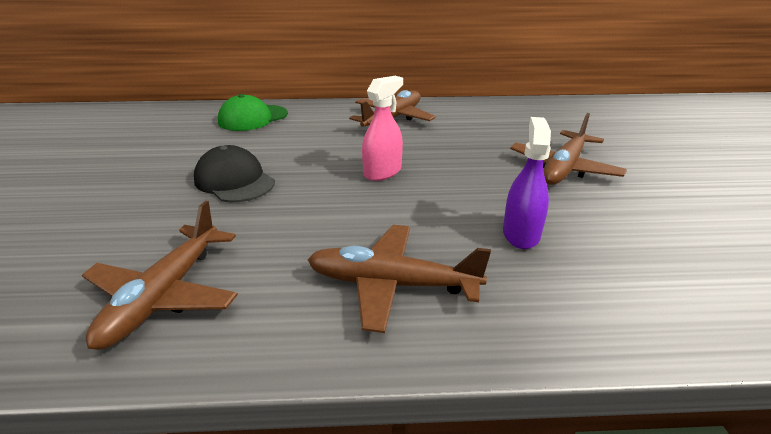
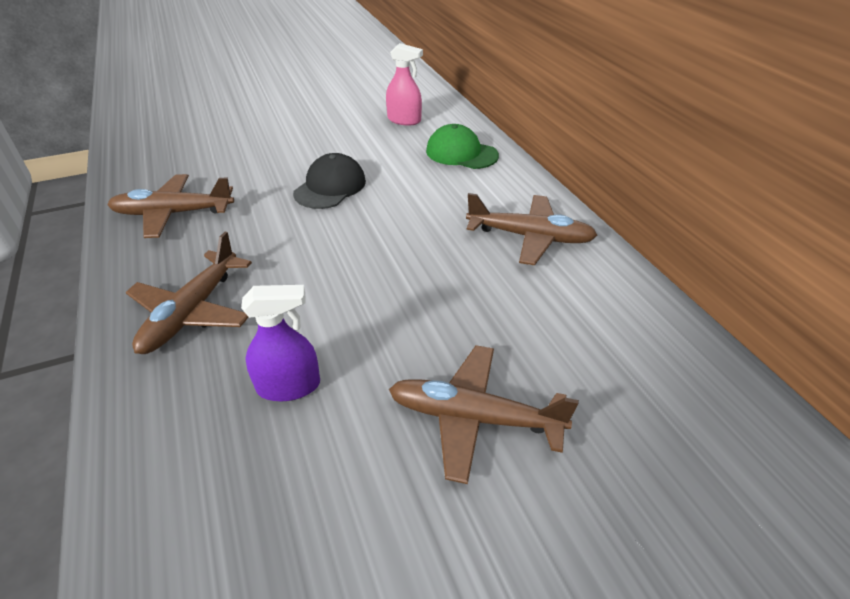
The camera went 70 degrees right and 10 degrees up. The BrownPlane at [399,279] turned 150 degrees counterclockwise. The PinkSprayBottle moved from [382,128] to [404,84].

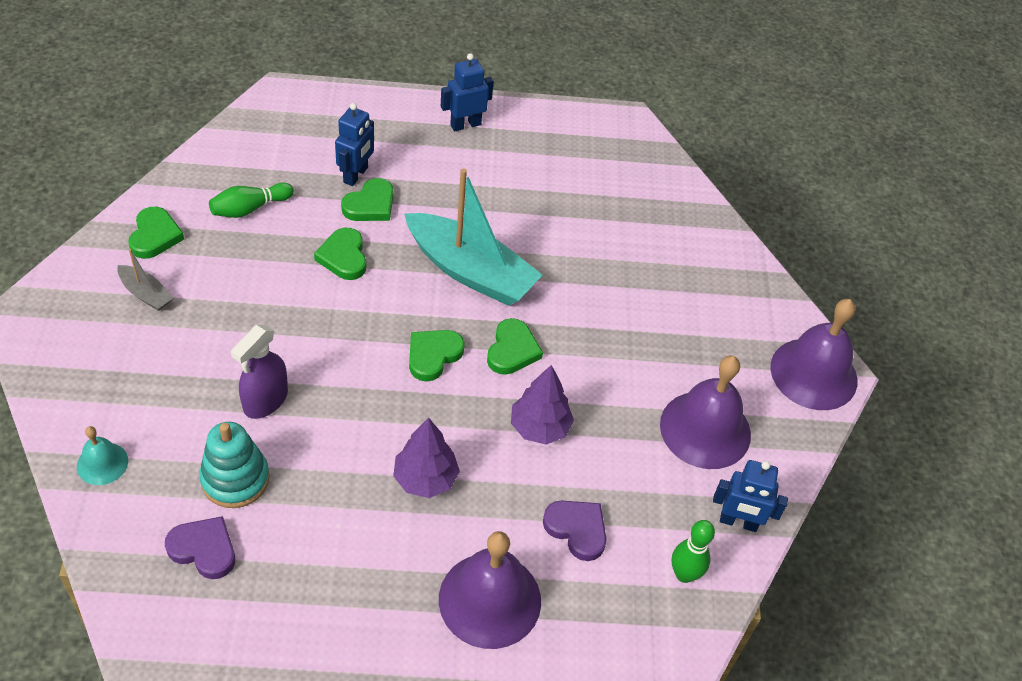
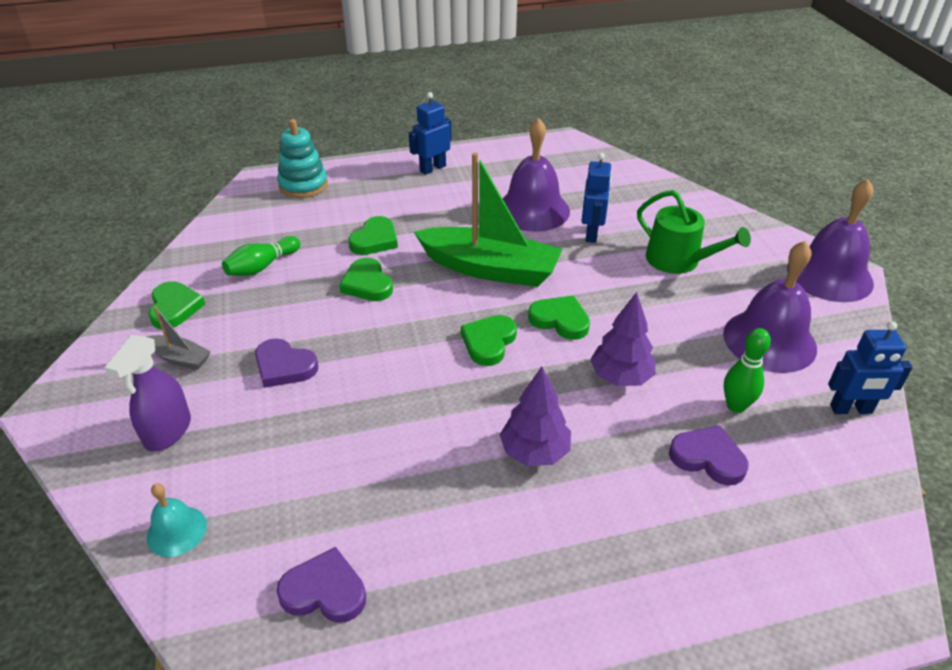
The camera went 10 degrees left and 10 degrees down. The PurpleSprayBottle moved from [259,372] to [148,393]. The PurpleHeart at [286,363] appeared. The TurquoiseStackingToy moved from [234,465] to [302,158]. The TurquoiseBoat at [473,237] became the GreenBoat at [488,219]. The PurpleBell moved from [490,590] to [536,175]. The GreenHeart at [515,346] turned 60 degrees counterclockwise. The BlueRobot moved from [354,144] to [597,198]. The GreenWateringCan at [694,232] appeared. The GreenBowlingPin moved from [693,551] to [747,370].

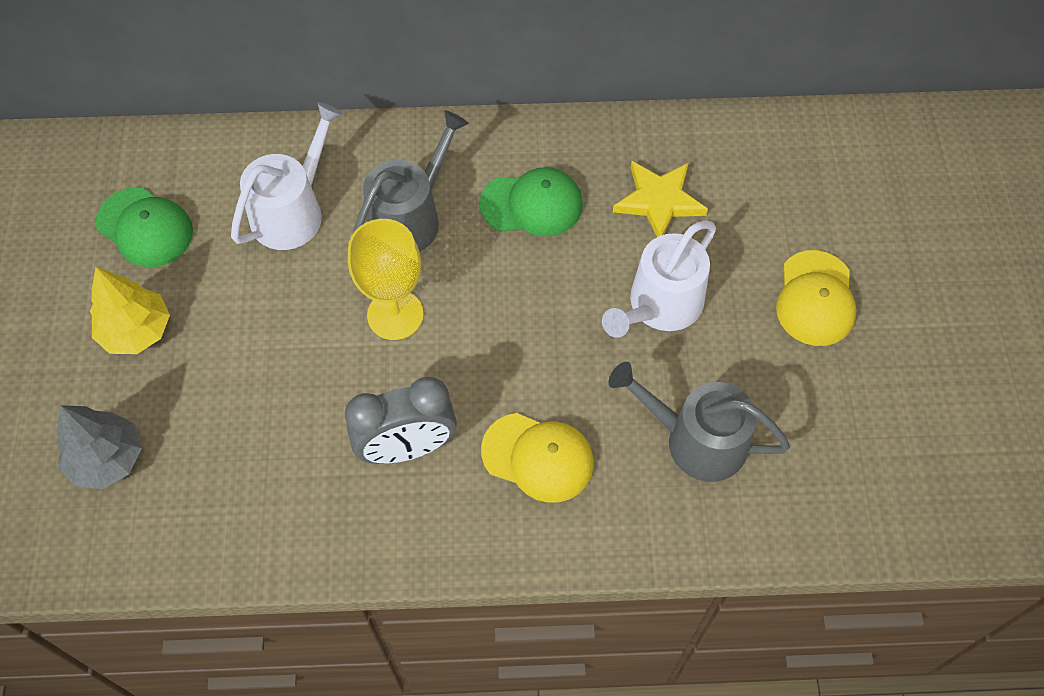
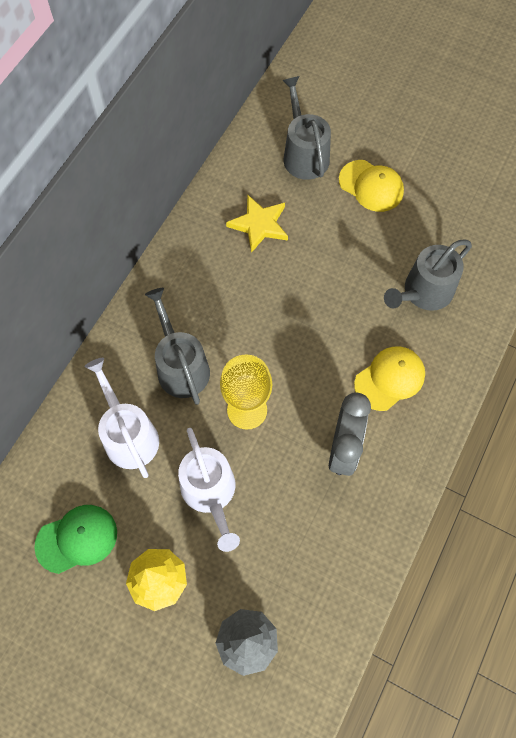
The camera went 60 degrees left and 5 degrees up. The WhiteWateringCan moved from [659,279] to [209,490]. The GreyWateringCan at [306,128] appeared. The GreenCap at [531,201] disappeared.

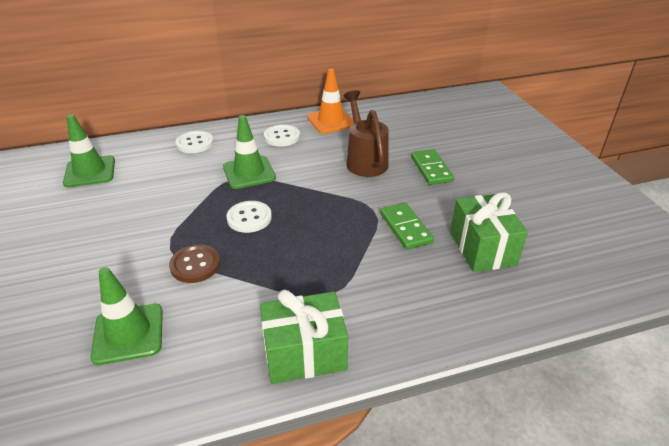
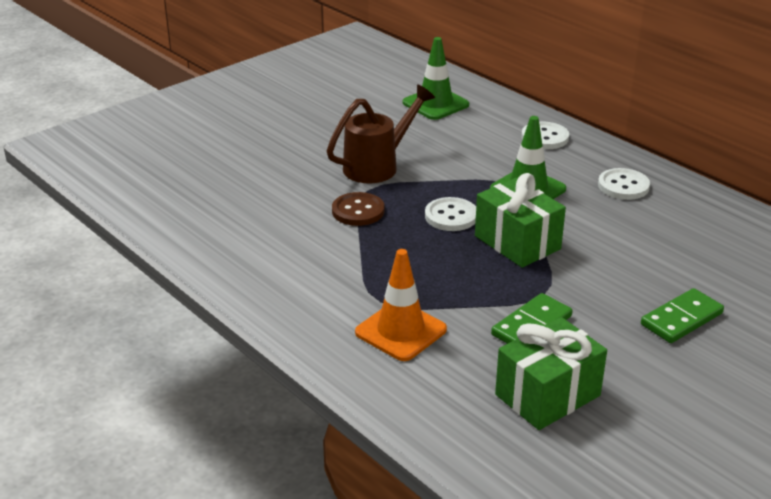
The camera went 65 degrees right and 5 degrees down. The BrownWateringCan moved from [366,133] to [381,133]. The OrangeTrafficCone moved from [330,101] to [401,305]. The GreenGift moved from [304,336] to [520,220]. The GreenTrafficCone at [126,316] disappeared.

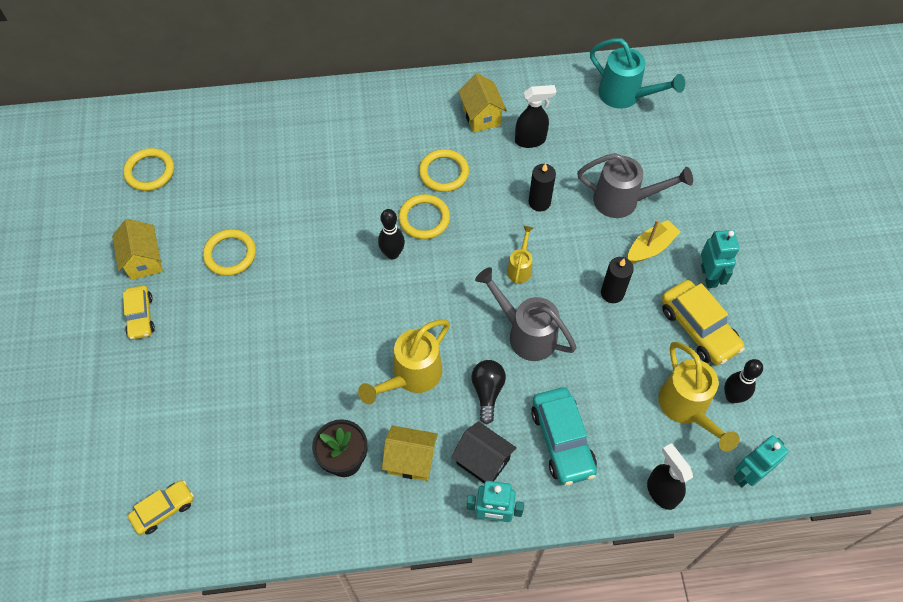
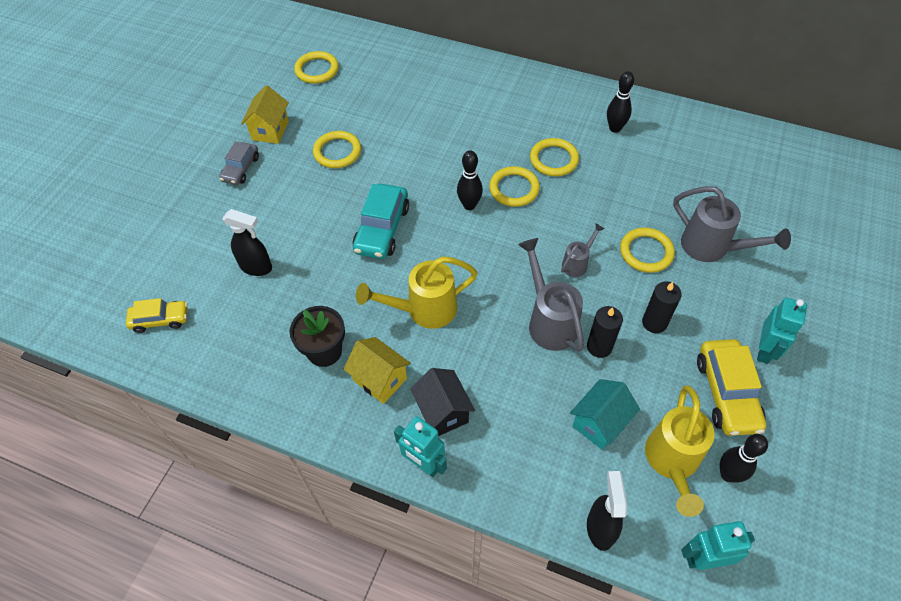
The camera went 30 degrees right and 5 degrees down. The YellowCar at [139,312] became the GreyCar at [239,163]. The BlackSprayBottle moved from [535,116] to [247,242]. The TurquoiseCar moved from [564,436] to [381,221]. The YellowWateringCan at [520,255] became the GreyWateringCan at [582,250]. The TurquoiseHouse at [605,414] appeared. The BlackCandle moved from [542,187] to [605,332]. The YellowHouse at [482,103] was replaced by the BlackBowlingPin at [620,102]. The YellowRing at [647,250] appeared. The BlackLightBulb at [488,392] disappeared. The TurquoiseWateringCan at [637,73] disappeared. The YellowBoat at [654,241] disappeared.

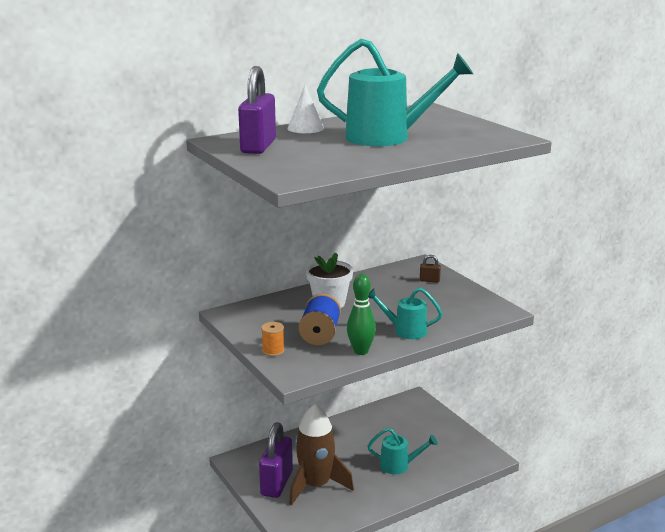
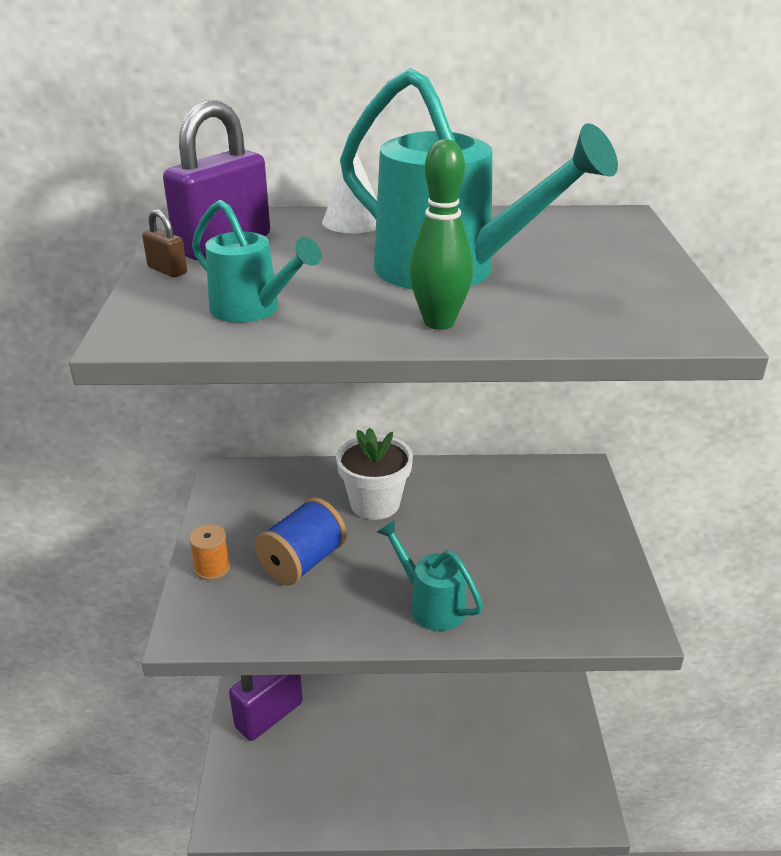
The camera went 30 degrees right and 10 degrees up. The BrownPadlock moved from [430,269] to [164,243]. The TurquoiseWateringCan moved from [403,451] to [256,261]. The GreenBowlingPin moved from [361,314] to [441,234]. The BrownRocket at [321,455] disappeared.

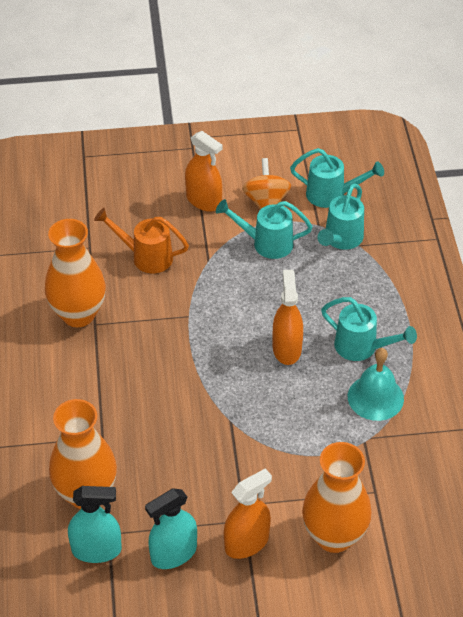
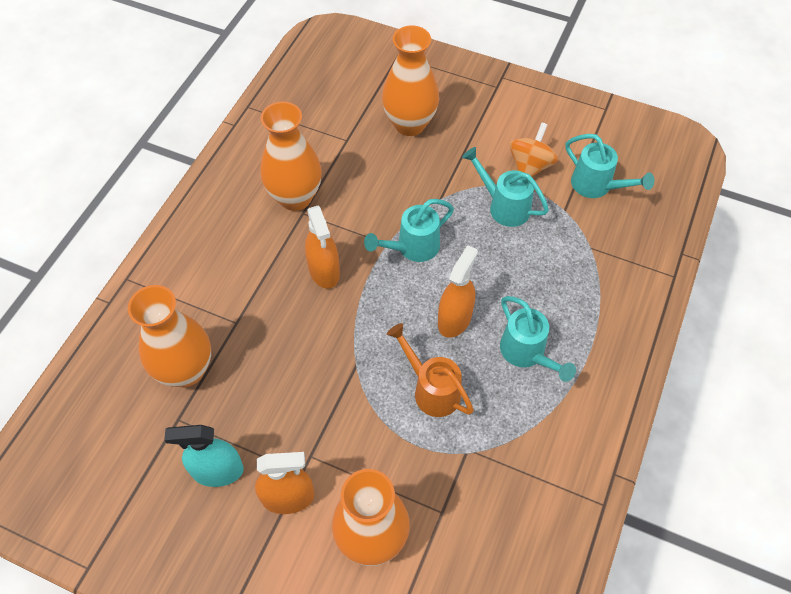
The camera went 30 degrees right and 10 degrees up. The OrangeSprayBottle moved from [204,171] to [322,247]. The TurquoiseWateringCan moved from [340,216] to [409,230]. The OrangeVase at [410,81] appeared. The OrangeWateringCan moved from [141,241] to [430,370]. The TurquoiseSprayBottle at [95,524] disappeared. The TurquoiseBell at [376,384] disappeared.

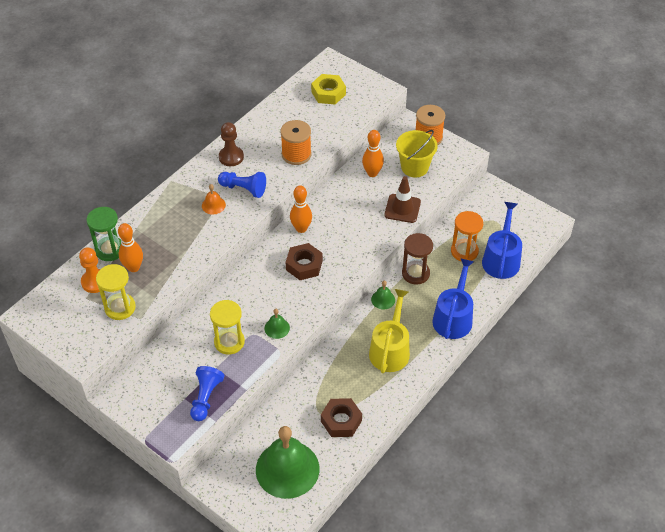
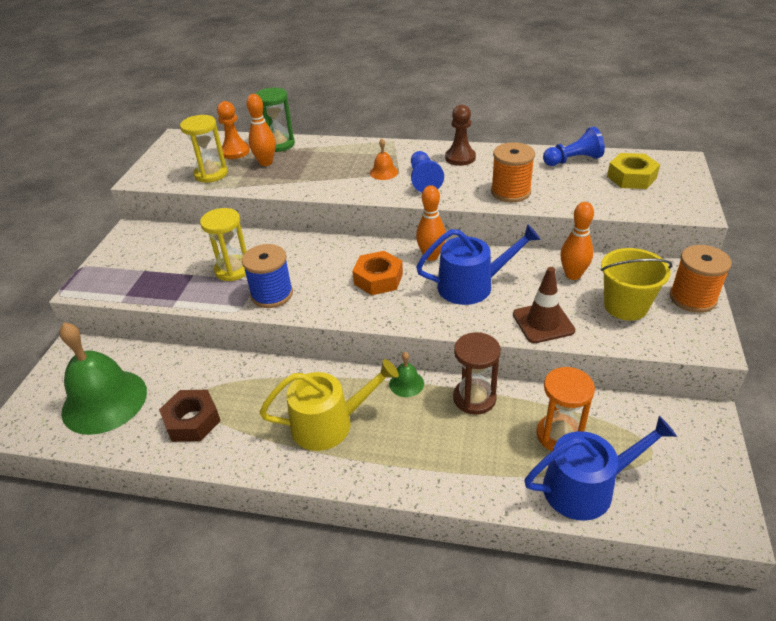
The camera went 65 degrees right and 10 degrees down. The GreenBell at [277,324] was replaced by the BlueSpool at [267,276]. The BrownNut at [304,261] became the OrangeNut at [377,273]. The BlueWateringCan moved from [453,298] to [478,264]. The BluePawn moved from [207,393] to [574,146].

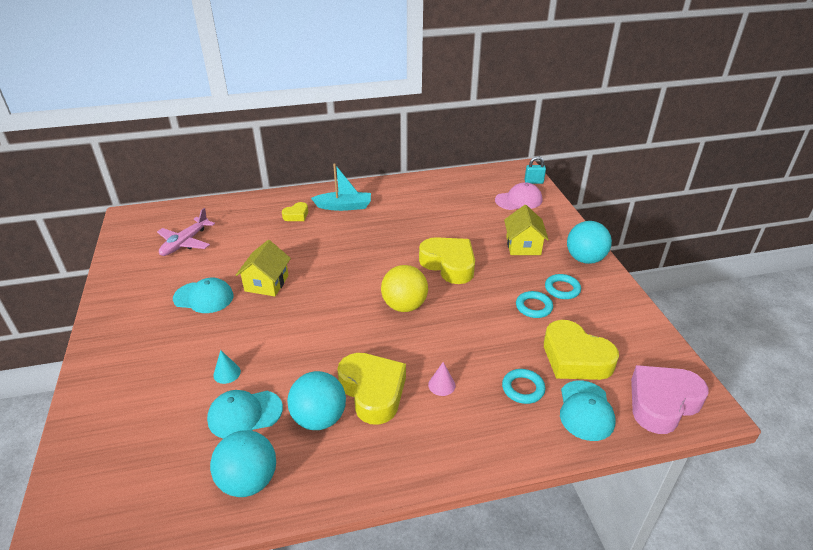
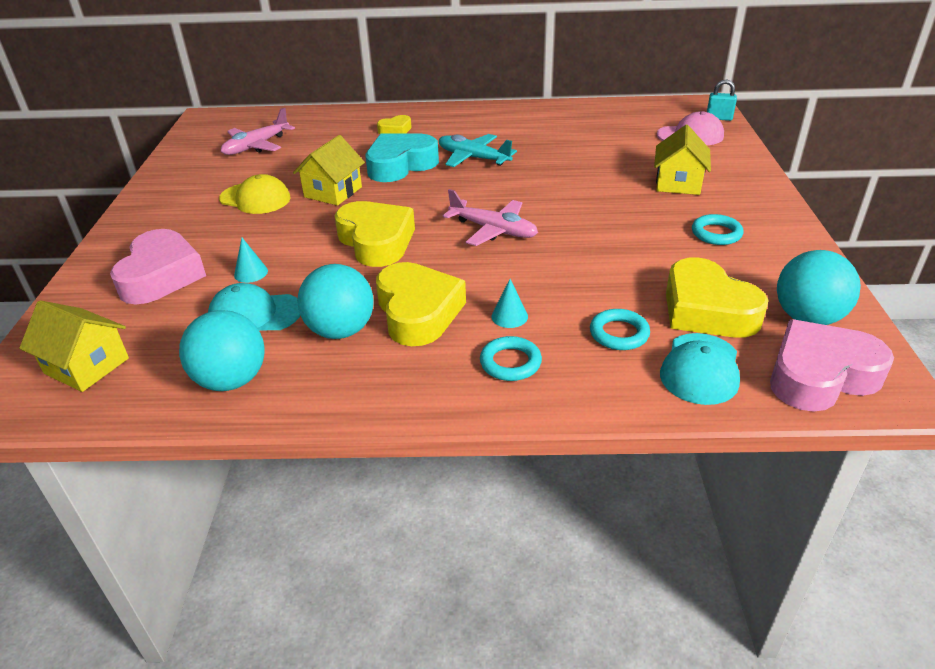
The camera went 15 degrees right and 0 degrees up. The YellowHouse at [74,346] appeared. The PinkHeart at [158,266] appeared. The TurquoiseCap at [203,295] became the YellowCap at [255,194]. The YellowHeart moved from [447,260] to [374,234]. The TurquoiseHeart at [402,157] appeared. The TurquoisePlane at [478,150] appeared. The YellowBall at [404,288] was replaced by the PinkPlane at [490,217]. The TurquoiseRing moved from [534,304] to [511,358]. The PinkCone at [441,379] became the TurquoiseCone at [509,303]. The TurquoiseBall moved from [589,242] to [819,287]. The TurquoiseBoat at [341,187] disappeared.

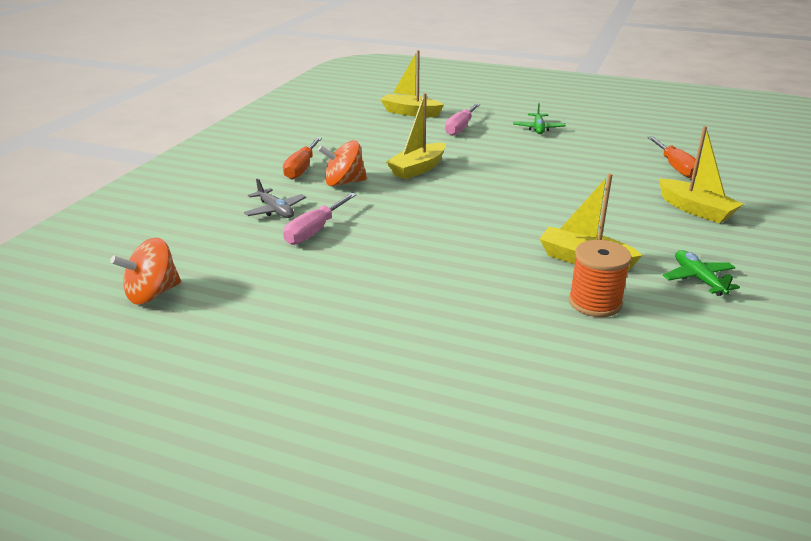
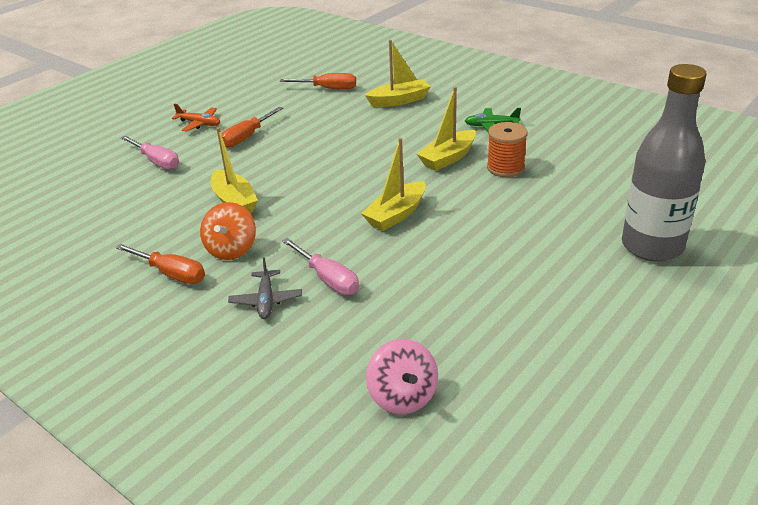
The camera went 70 degrees left and 5 degrees up. The GreenPlane at [539,118] became the OrangePlane at [196,118]. The OrangeScrewdriver at [252,127] appeared. The GreyPlane at [275,198] turned 105 degrees clockwise. The YellowBoat moved from [412,83] to [393,184]. The OrangeSpinningTop at [145,271] became the PinkSpinningTop at [402,376]. The GreyBottle at [664,163] appeared.

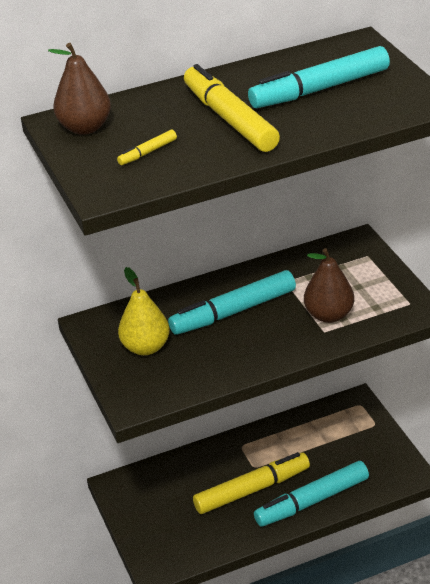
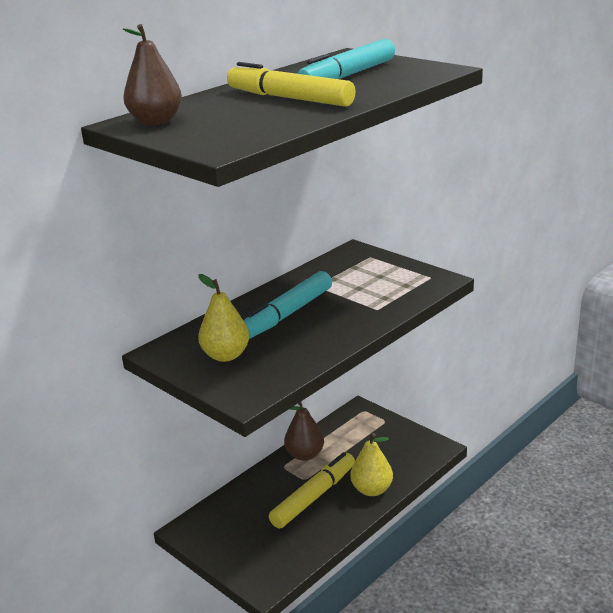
The camera went 25 degrees left and 10 degrees down. The BrownPear moved from [329,285] to [304,431]. The TurquoiseMarker at [311,494] was replaced by the YellowPear at [371,464]. The YellowMarker at [147,147] disappeared.

